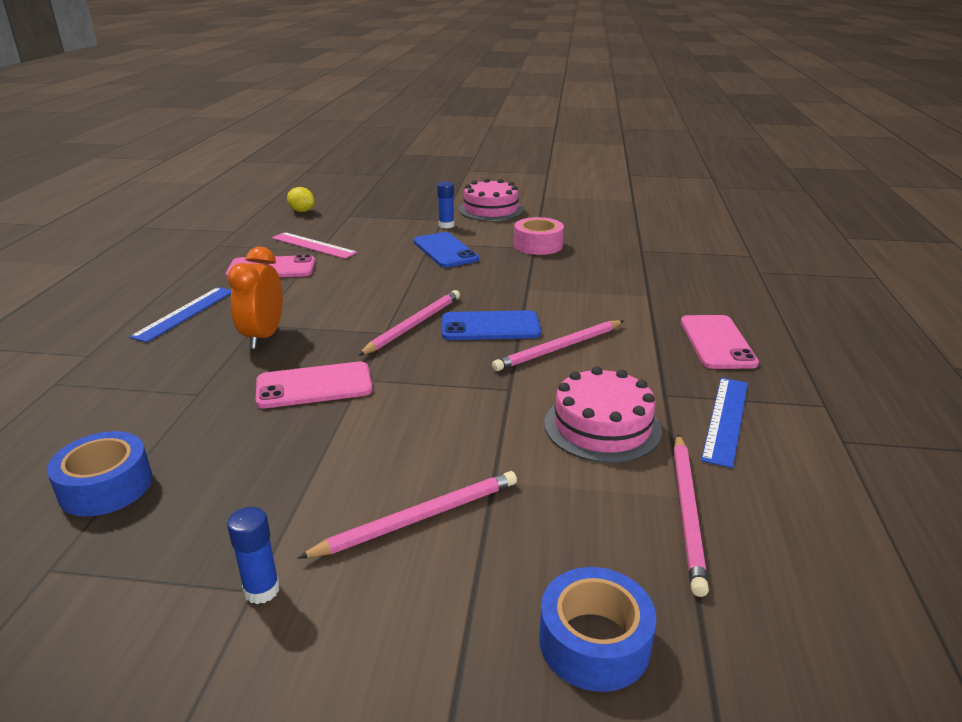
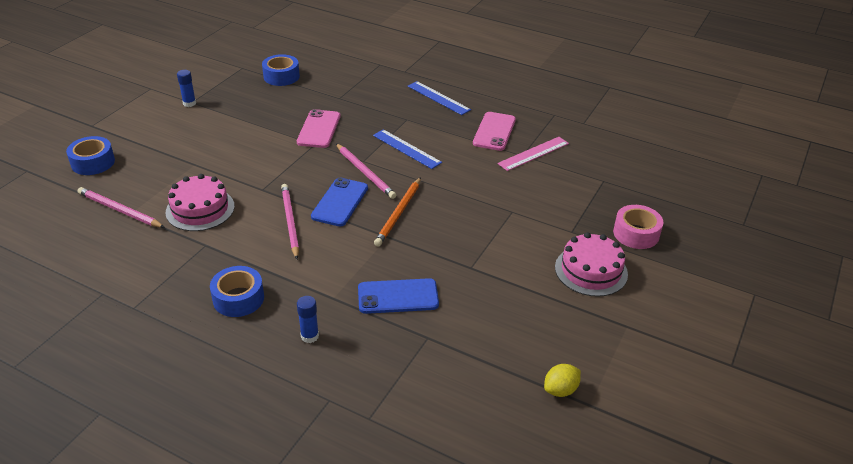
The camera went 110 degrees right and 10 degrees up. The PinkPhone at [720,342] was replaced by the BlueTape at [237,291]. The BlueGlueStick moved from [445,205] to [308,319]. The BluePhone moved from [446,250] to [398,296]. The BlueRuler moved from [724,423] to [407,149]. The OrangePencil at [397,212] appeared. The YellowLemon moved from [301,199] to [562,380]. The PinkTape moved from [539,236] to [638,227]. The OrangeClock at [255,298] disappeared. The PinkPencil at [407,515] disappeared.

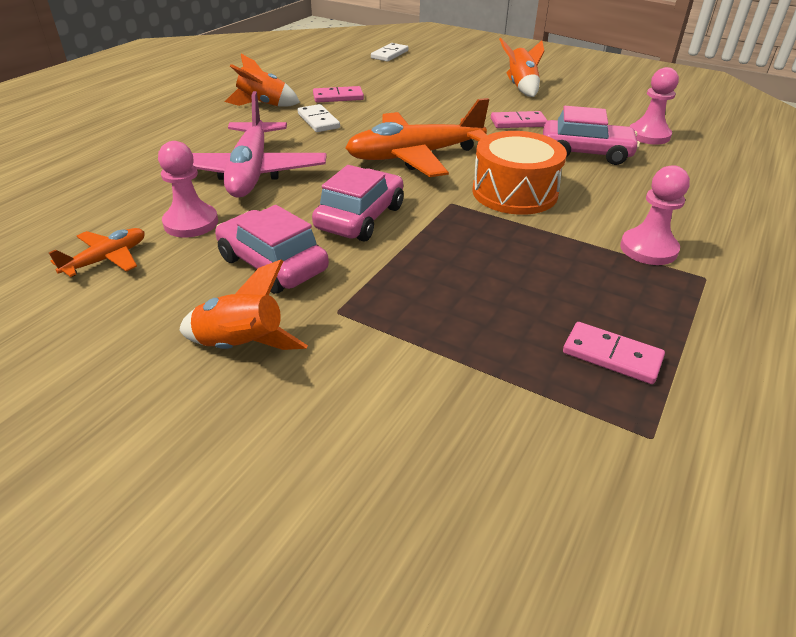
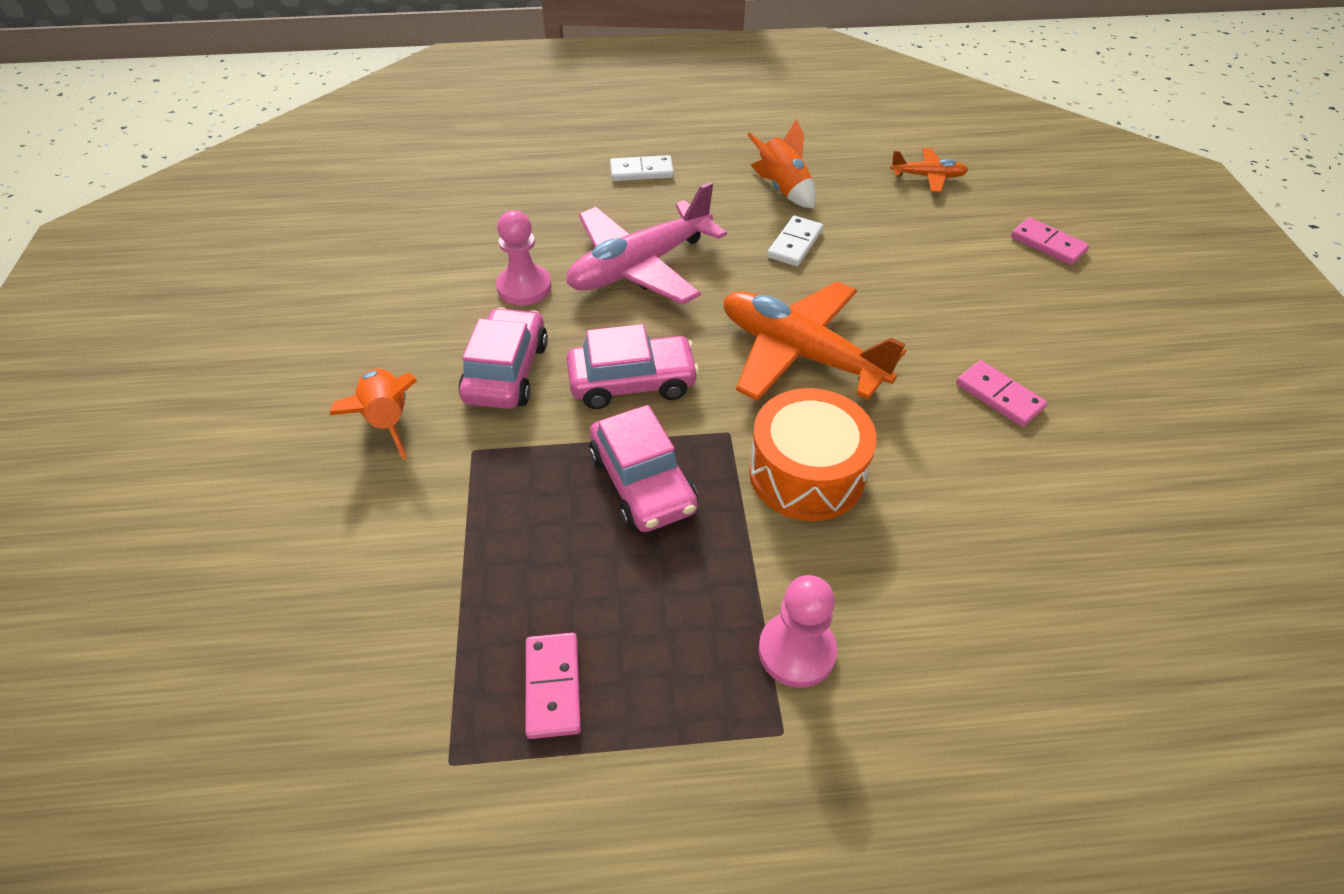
The camera went 55 degrees right and 10 degrees up. The PinkCar moved from [591,135] to [643,468]. The WhiteDomino moved from [389,52] to [642,168]. The OrangePlane moved from [97,252] to [929,170]. The PinkDomino moved from [338,94] to [1050,241]. The OrangeRocket at [521,67] disappeared. The PinkPawn at [654,106] disappeared.

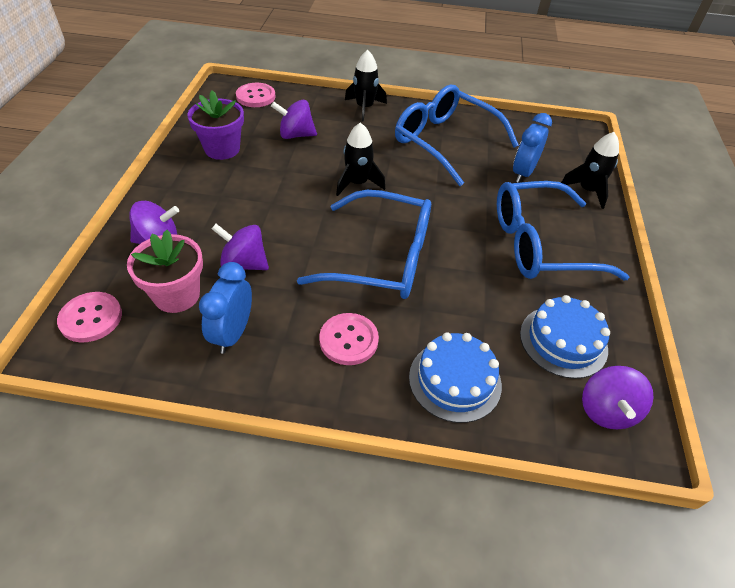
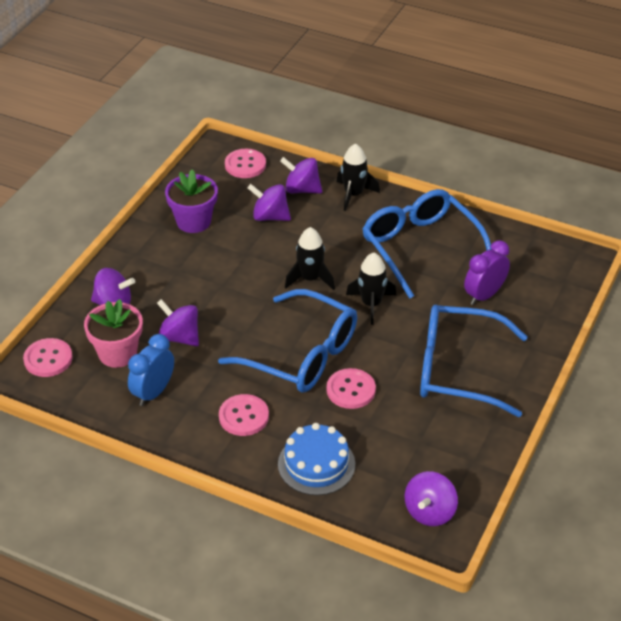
The camera went 20 degrees right and 5 degrees down. The PurpleSpinningTop at [301,175] appeared. The PinkButton at [351,388] appeared. The BlackRocket moved from [590,170] to [371,289]. The BlueClock at [532,148] became the PurpleClock at [487,272]. The BlueCake at [565,337] disappeared.

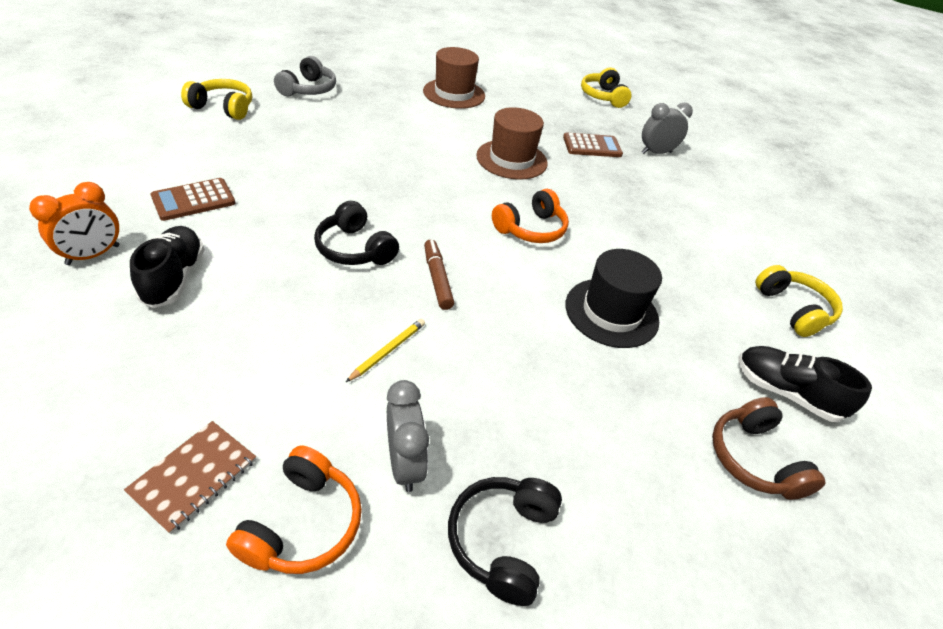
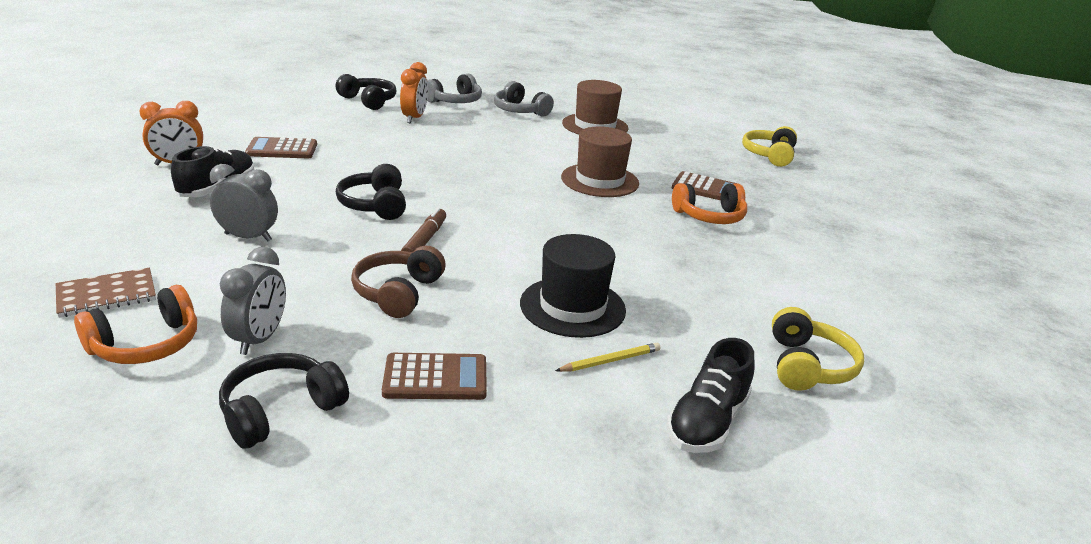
The camera went 30 degrees right and 15 degrees down. The GreyClock moved from [667,128] to [244,202]. The YellowHeadphones at [216,99] became the BlackHeadphones at [366,92]. The BrownHeadphones moved from [769,448] to [398,282]. The BrownCalculator at [434,376] appeared. The OrangeClock at [414,92] appeared. The GreyHeadphones at [524,99] appeared. The YellowPencil moved from [385,350] to [608,357]. The BlackShoe at [805,384] turned 120 degrees counterclockwise. The OrangeHeadphones moved from [530,216] to [709,203].

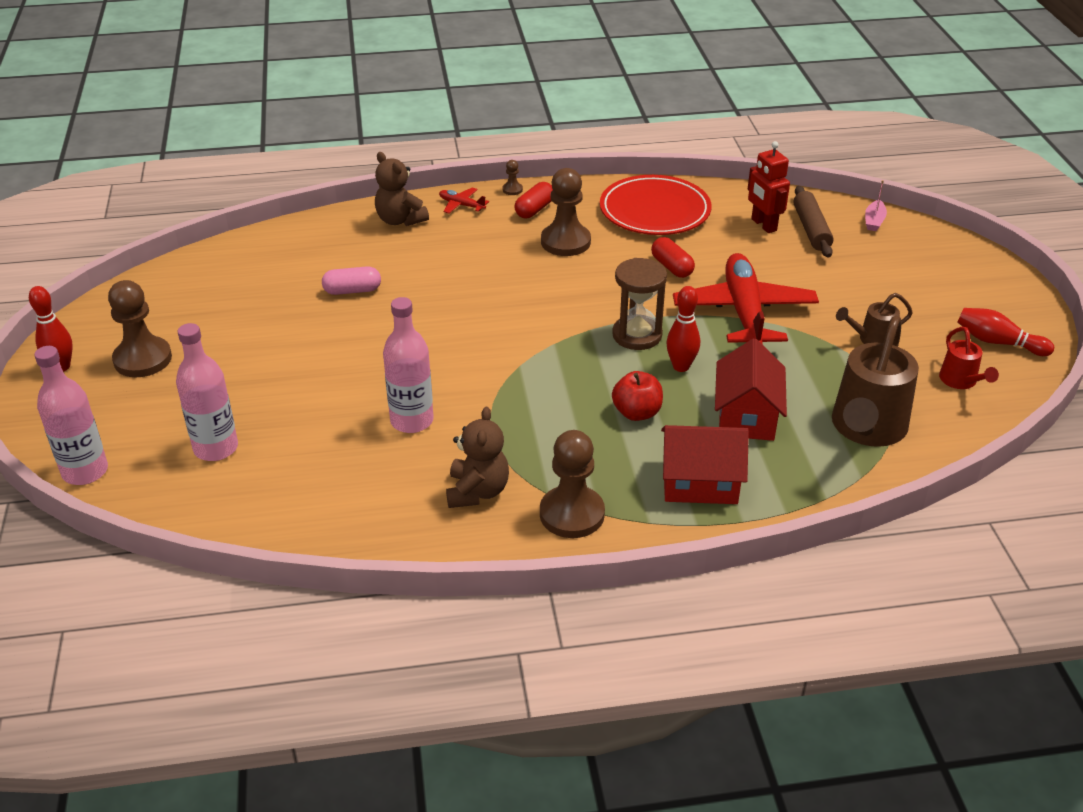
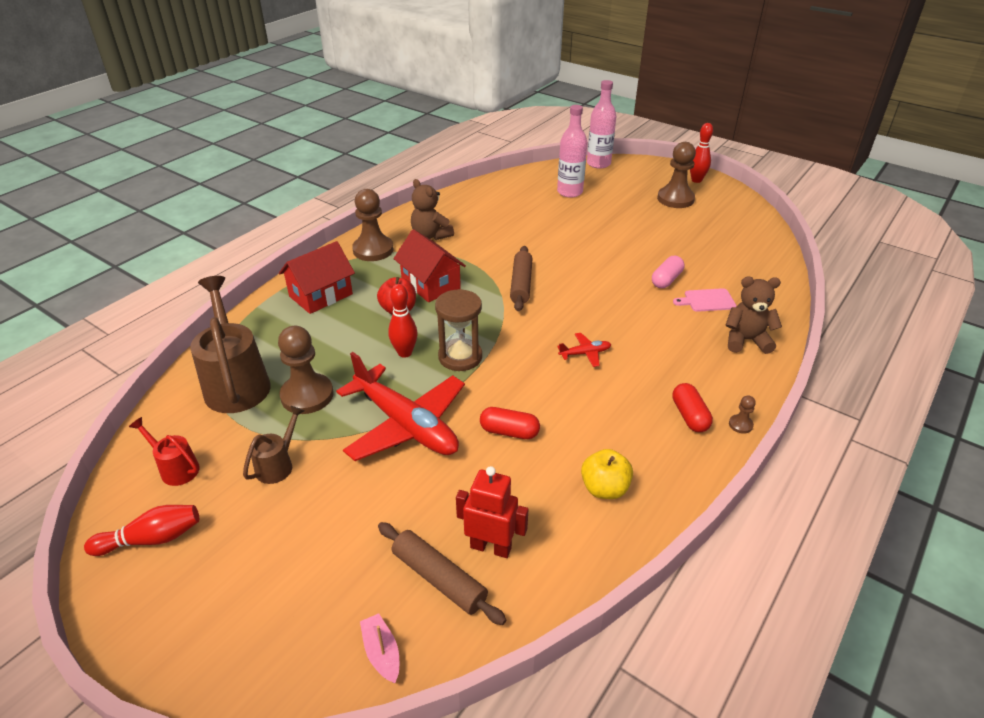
The camera went 135 degrees right and 0 degrees up. The BrownPawn moved from [566,212] to [306,370]. The RedHouse moved from [751,389] to [429,265]. The BrownRollingPin at [521,278] appeared. The RedPlane moved from [464,200] to [584,350]. The RedPlate at [655,205] was replaced by the YellowApple at [607,474]. The PinkCuttingBoard at [704,300] appeared. The PinkBottle at [408,365] disappeared.

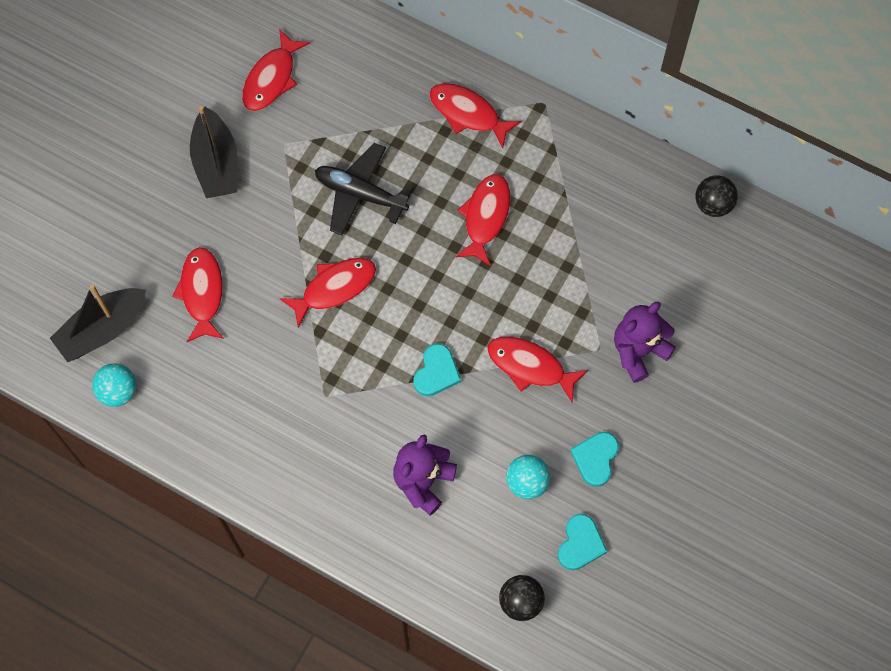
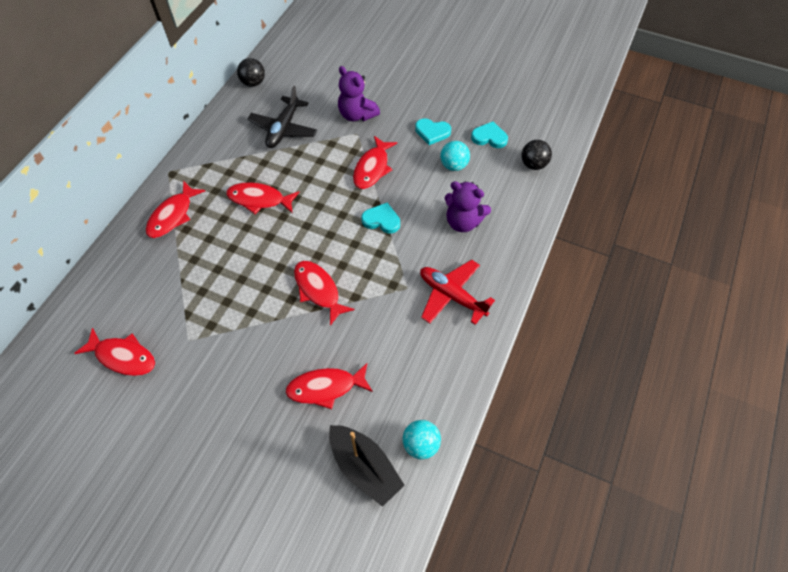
The camera went 95 degrees left and 10 degrees down. The BlackPlane moved from [364,189] to [282,117]. The RedPlane at [457,292] appeared. The BlackBoat at [214,152] disappeared.

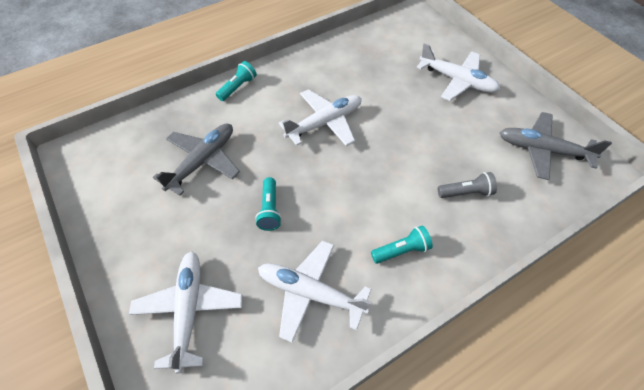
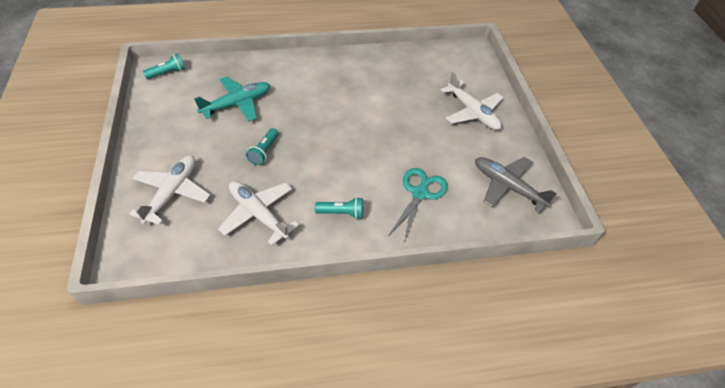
The camera went 20 degrees right and 5 degrees down. The TurquoiseFlashlight moved from [236,81] to [164,66]. The GreyPlane at [196,160] became the TurquoisePlane at [232,98]. The GreyFlashlight at [467,185] was replaced by the TurquoiseScissors at [418,205]. The WhitePlane at [320,117] disappeared.

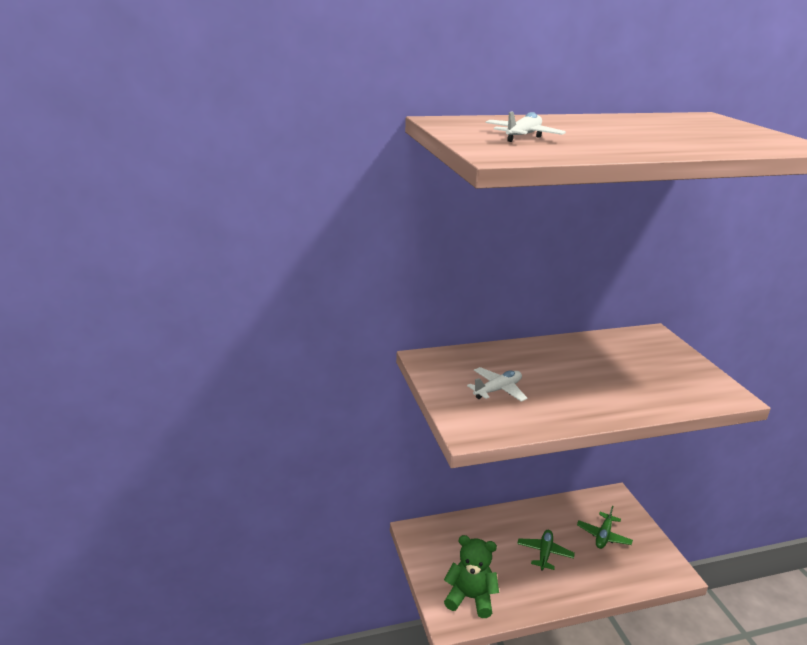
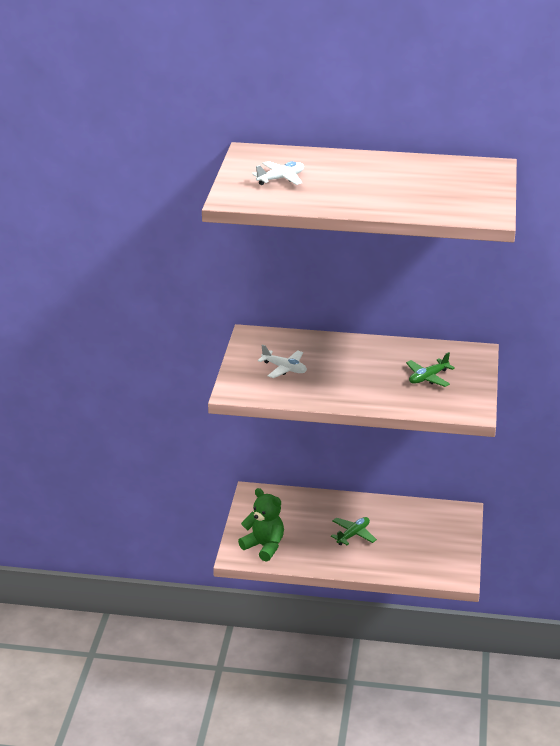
The camera went 25 degrees right and 5 degrees up. The WhitePlane at [497,384] turned 45 degrees clockwise. The GreenPlane moved from [605,527] to [430,369].

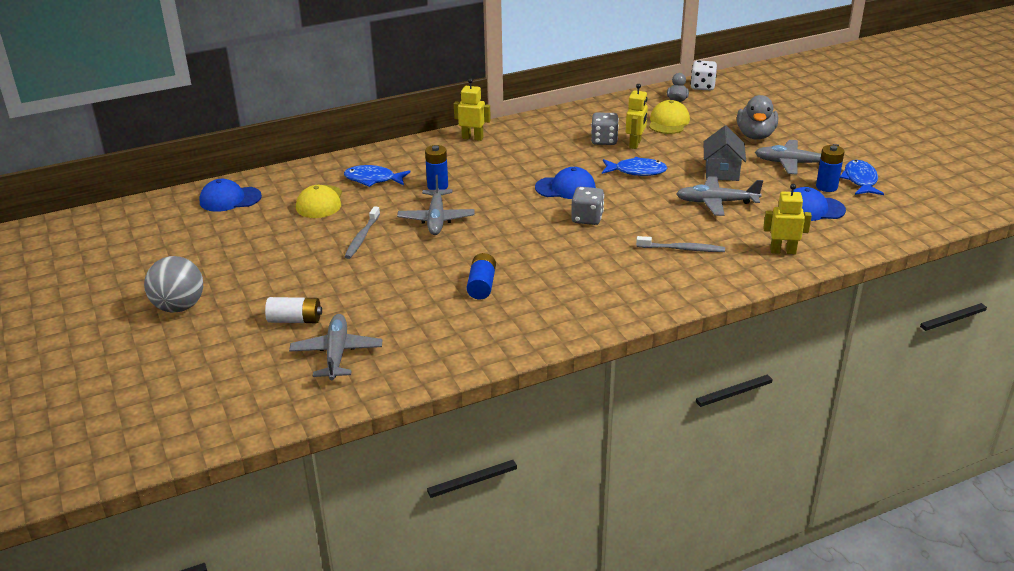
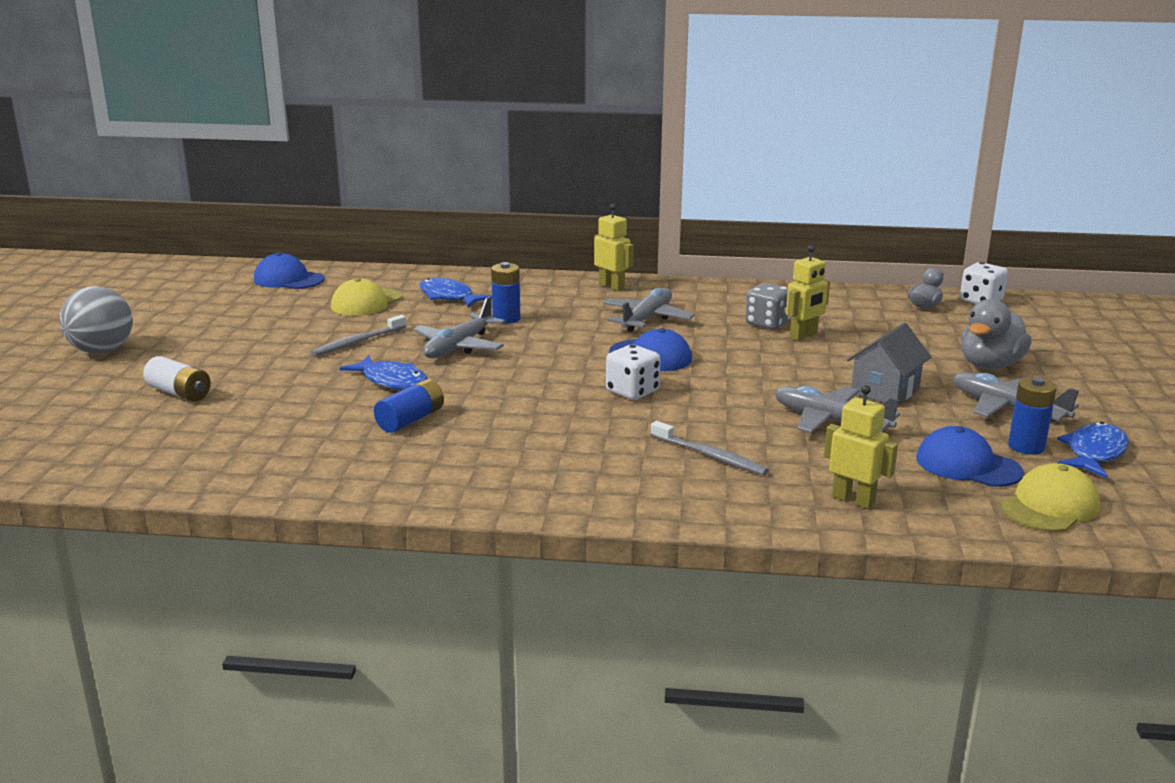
The camera went 30 degrees right and 10 degrees down. The BlueFish moved from [634,166] to [383,372]. The GreyPlane moved from [335,347] to [649,310]. The GreyDice at [587,206] became the WhiteDice at [633,372]. The YellowCap moved from [669,117] to [1050,497].

